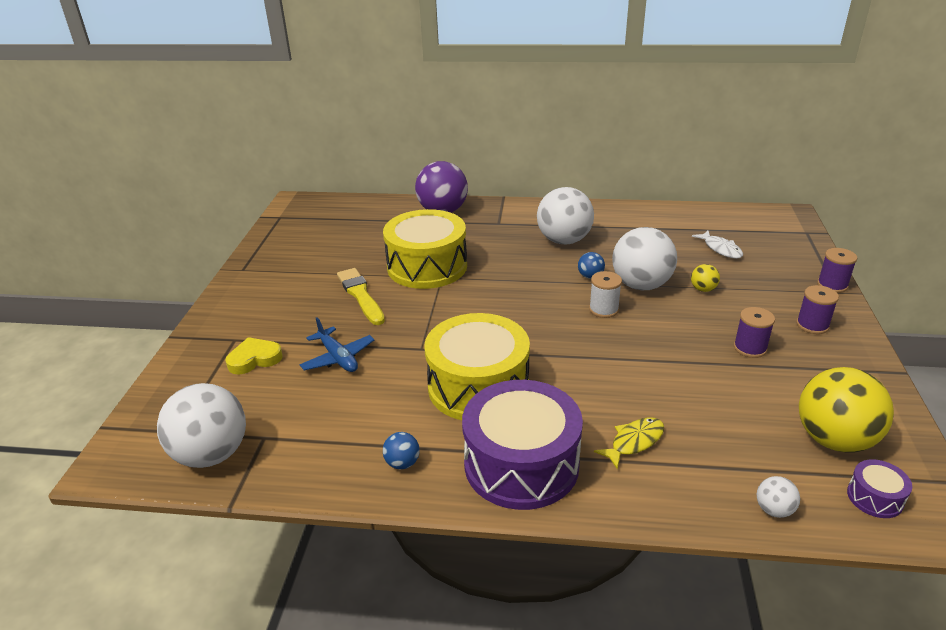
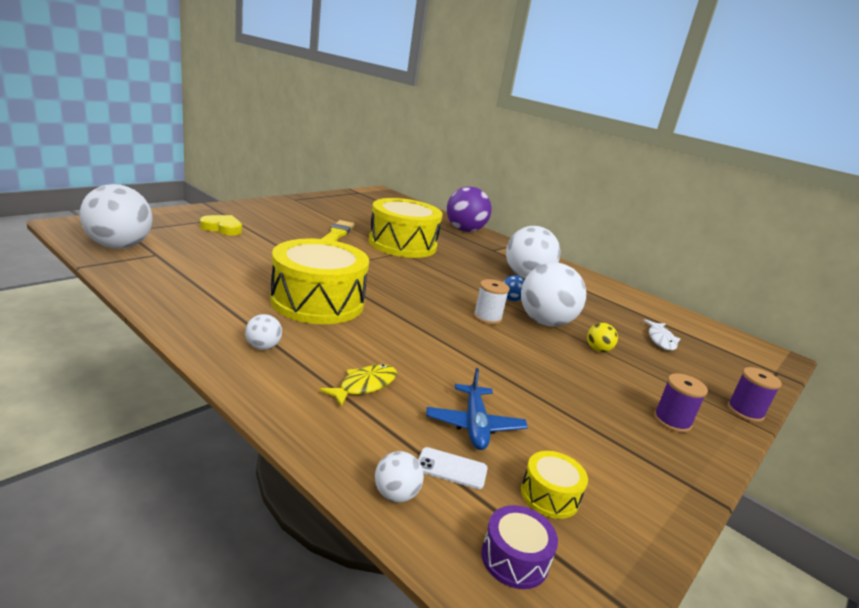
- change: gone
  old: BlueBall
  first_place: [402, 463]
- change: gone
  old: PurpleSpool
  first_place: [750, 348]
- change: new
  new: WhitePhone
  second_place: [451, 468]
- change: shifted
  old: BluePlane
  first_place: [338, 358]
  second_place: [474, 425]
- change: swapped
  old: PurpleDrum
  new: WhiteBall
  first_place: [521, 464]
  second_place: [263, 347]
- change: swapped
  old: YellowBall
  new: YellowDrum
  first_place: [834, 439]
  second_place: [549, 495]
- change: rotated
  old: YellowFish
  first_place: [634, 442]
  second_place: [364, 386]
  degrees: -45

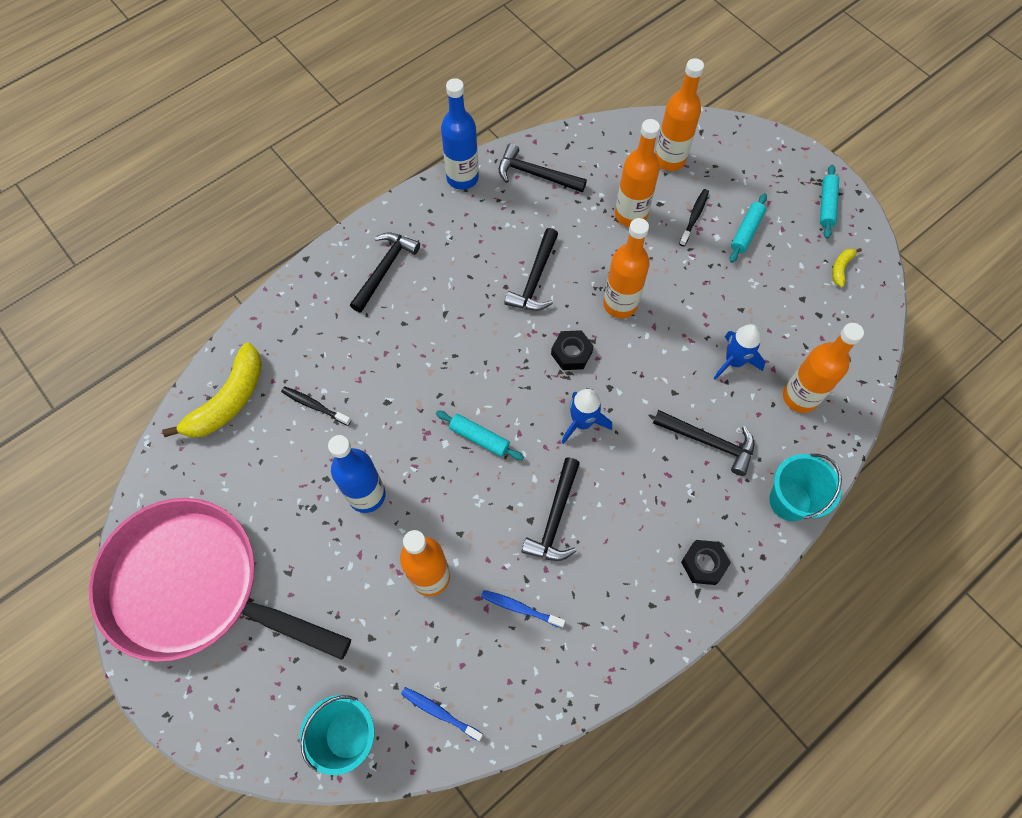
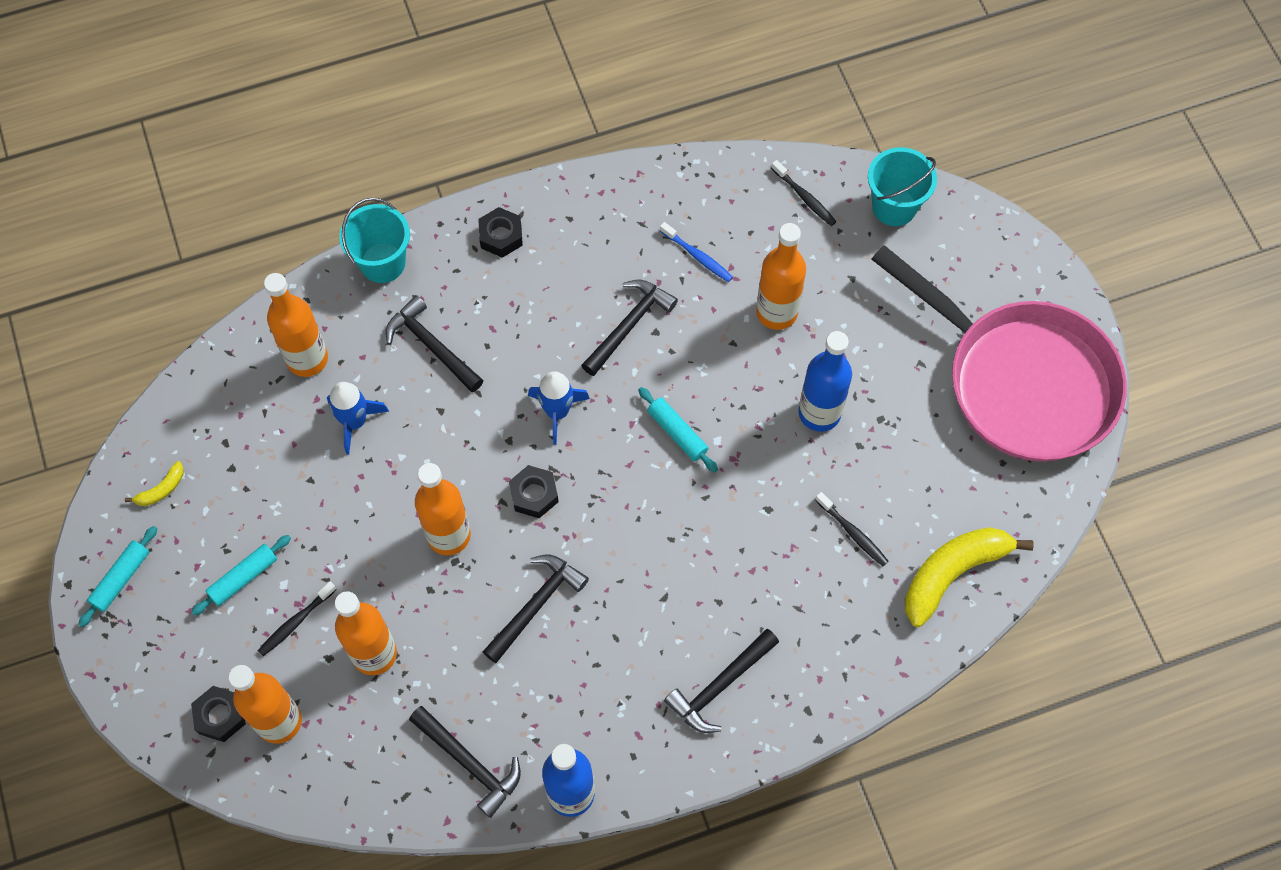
- change: new
  new: BlackNut
  second_place: [220, 716]
- change: repainted
  old: BlueToothbrush
  new: BlackToothbrush
  first_place: [439, 712]
  second_place: [804, 197]

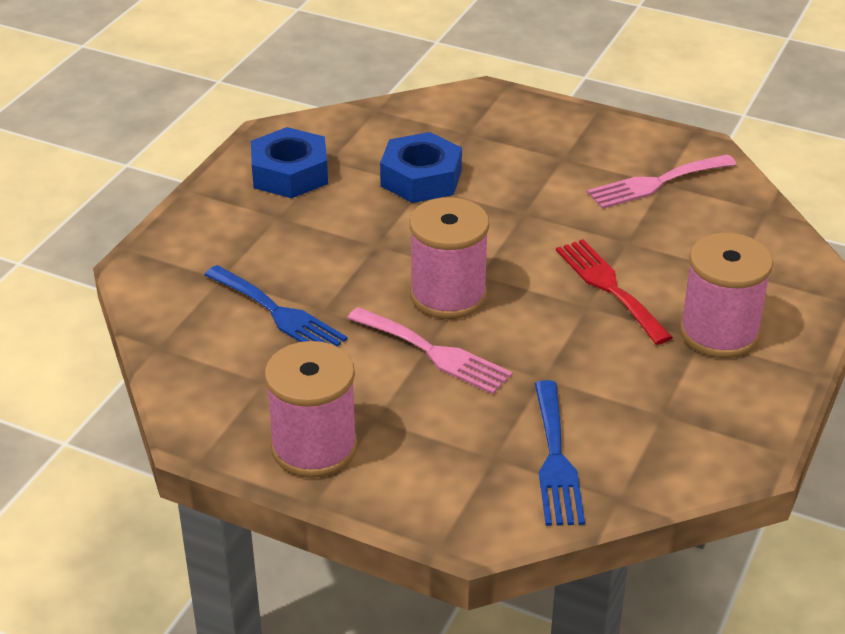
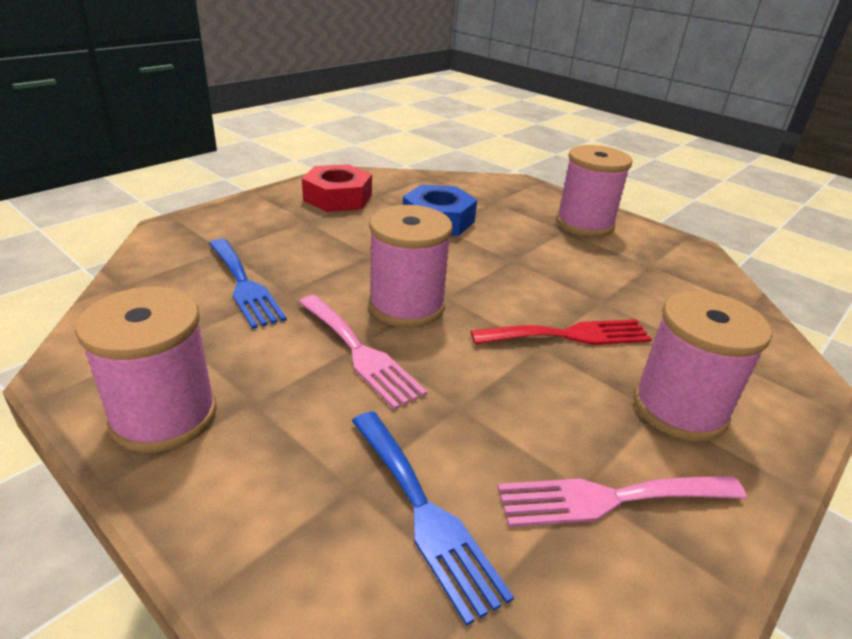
- change: new
  new: PinkSpool
  second_place: [584, 224]
- change: shifted
  old: PinkFork
  first_place: [656, 183]
  second_place: [610, 498]
- change: repainted
  old: BlueNut
  new: RedNut
  first_place: [290, 173]
  second_place: [338, 198]
- change: rotated
  old: BlueFork
  first_place: [555, 460]
  second_place: [424, 512]
  degrees: -45
- change: rotated
  old: RedFork
  first_place: [609, 287]
  second_place: [569, 335]
  degrees: 90

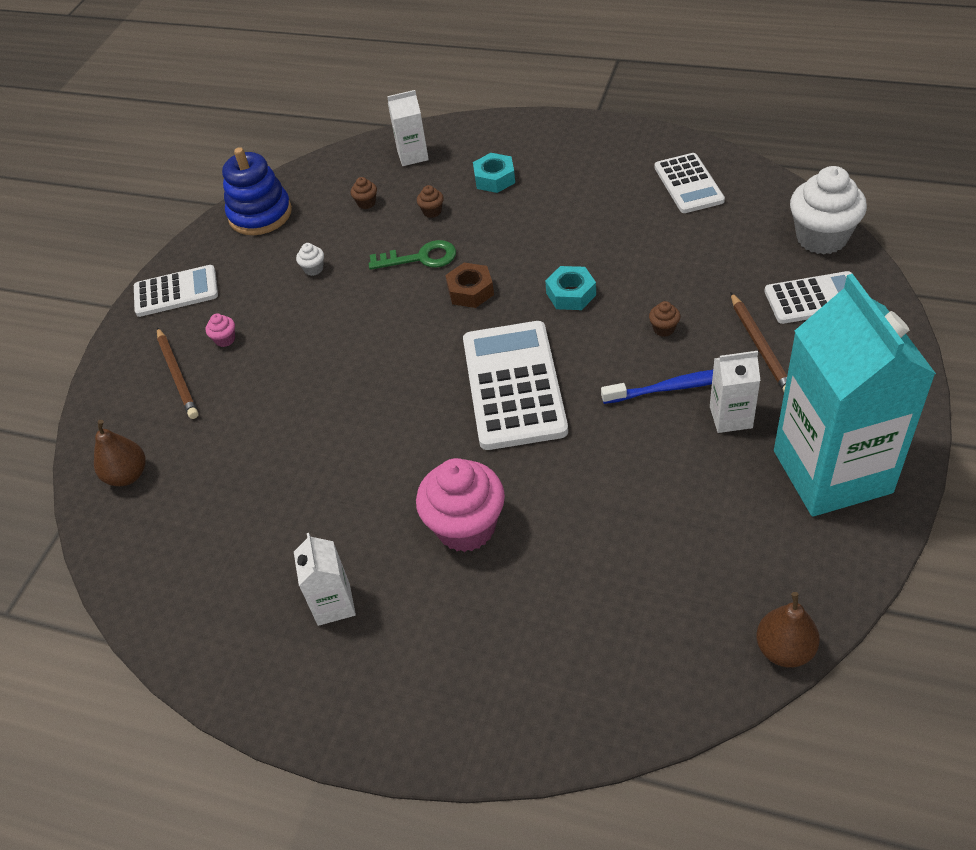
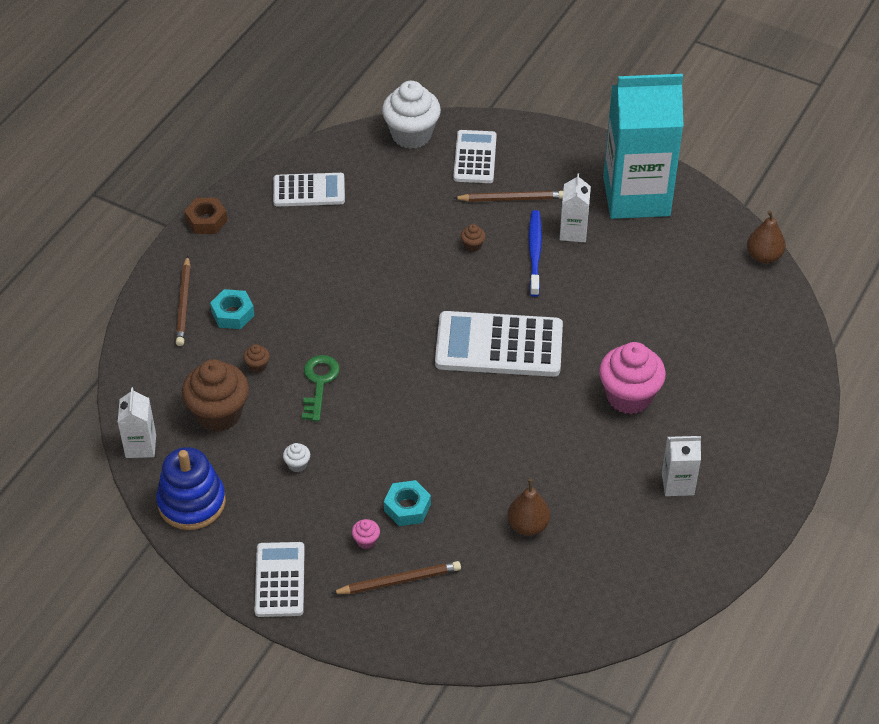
- change: new
  new: BrownPencil
  second_place: [184, 303]
- change: shifted
  old: BrownPear
  first_place: [127, 475]
  second_place: [528, 525]
- change: shifted
  old: WhiteCarton
  first_place: [412, 155]
  second_place: [141, 446]
- change: shifted
  old: BrownNut
  first_place: [470, 291]
  second_place: [206, 220]
- change: shifted
  old: TurquoiseNut
  first_place: [571, 294]
  second_place: [407, 507]
- change: scaled
  old: BrownCupcake
  first_place: [366, 203]
  second_place: [219, 414]
  factor: 2.46

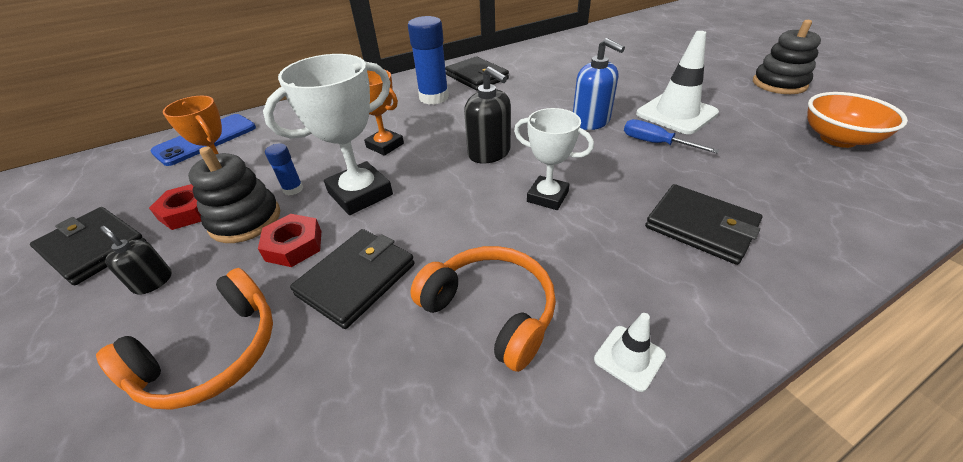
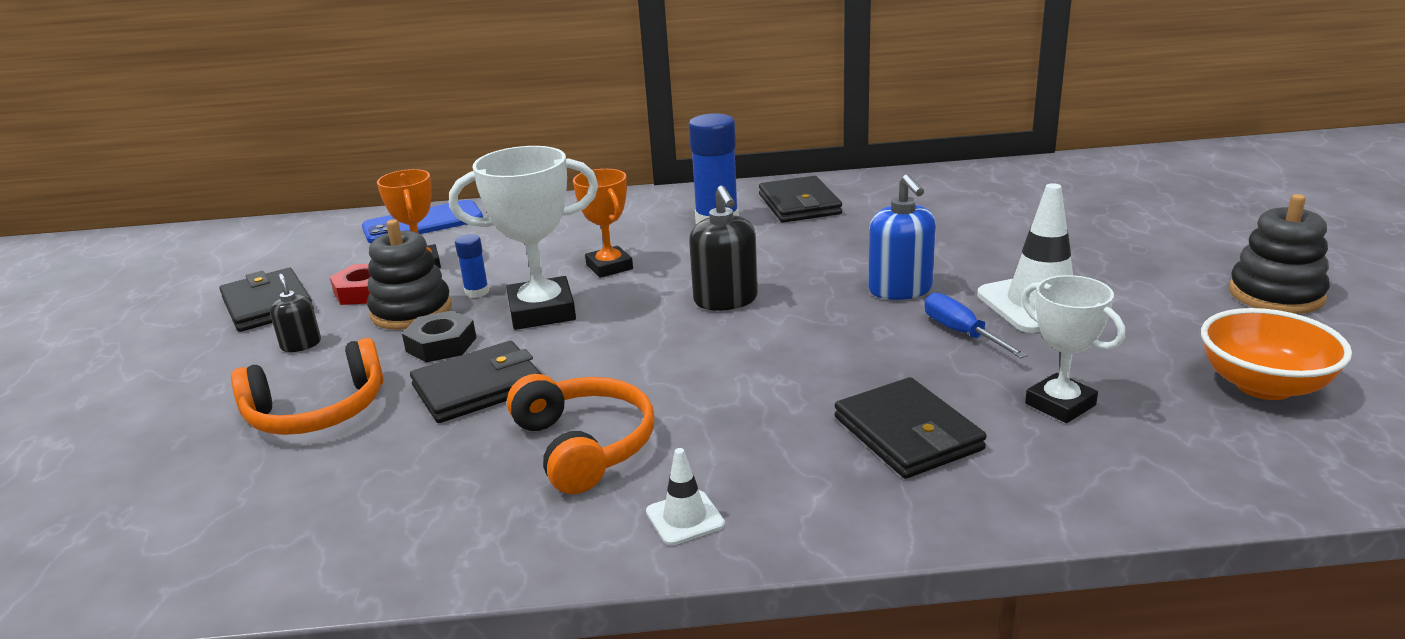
- change: shifted
  old: WhiteTrophy
  first_place: [547, 197]
  second_place: [1060, 404]
- change: repainted
  old: RedNut
  new: BlackNut
  first_place: [294, 245]
  second_place: [441, 344]

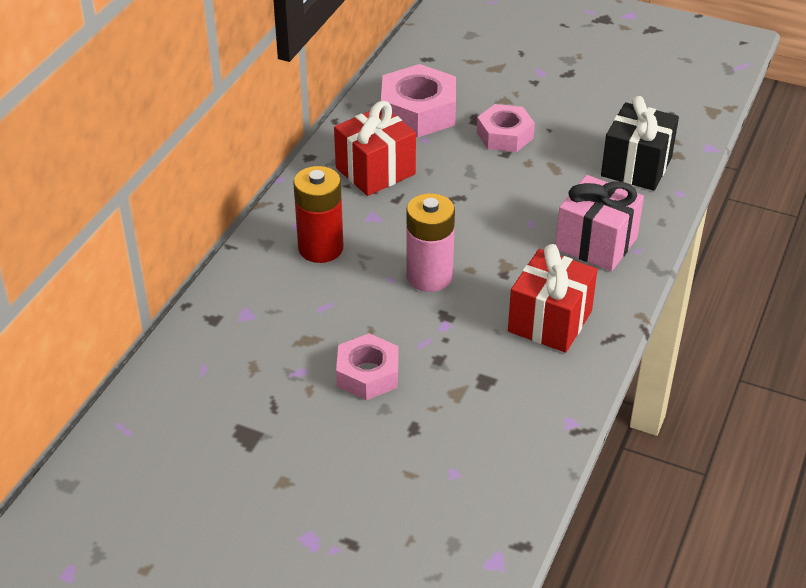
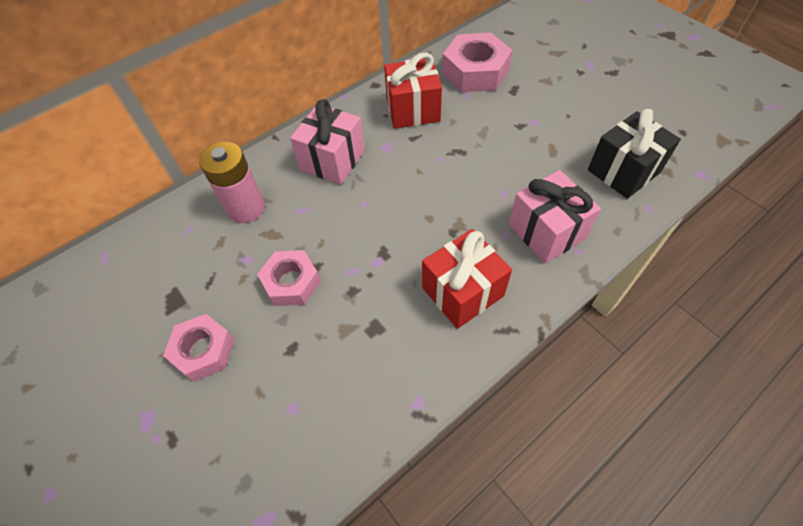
- change: shifted
  old: PinkBattery
  first_place: [429, 276]
  second_place: [246, 208]
- change: shifted
  old: PinkNut
  first_place: [505, 135]
  second_place: [203, 351]
- change: swapped
  old: RedBattery
  new: PinkGift
  first_place: [320, 248]
  second_place: [332, 160]

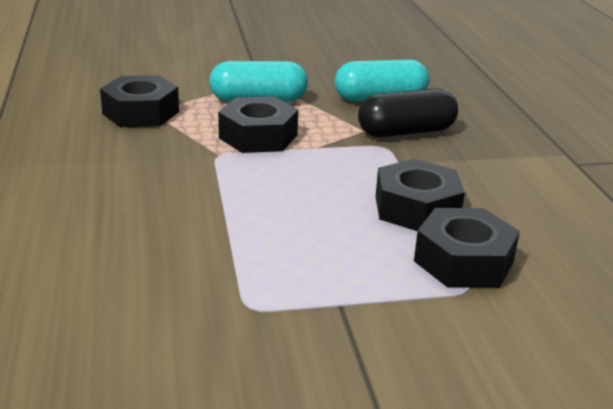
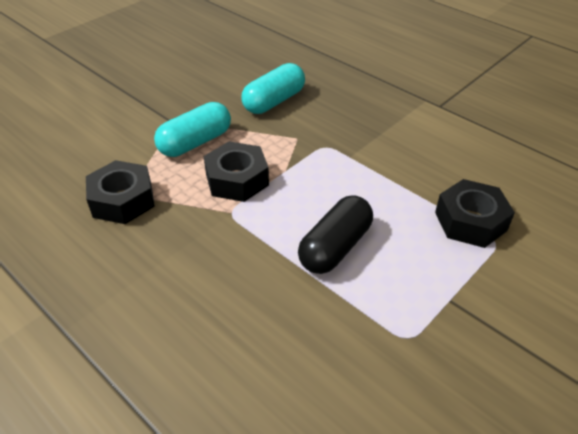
- change: gone
  old: BlackNut
  first_place: [417, 208]
- change: shifted
  old: BlackCapsule
  first_place: [406, 132]
  second_place: [335, 247]

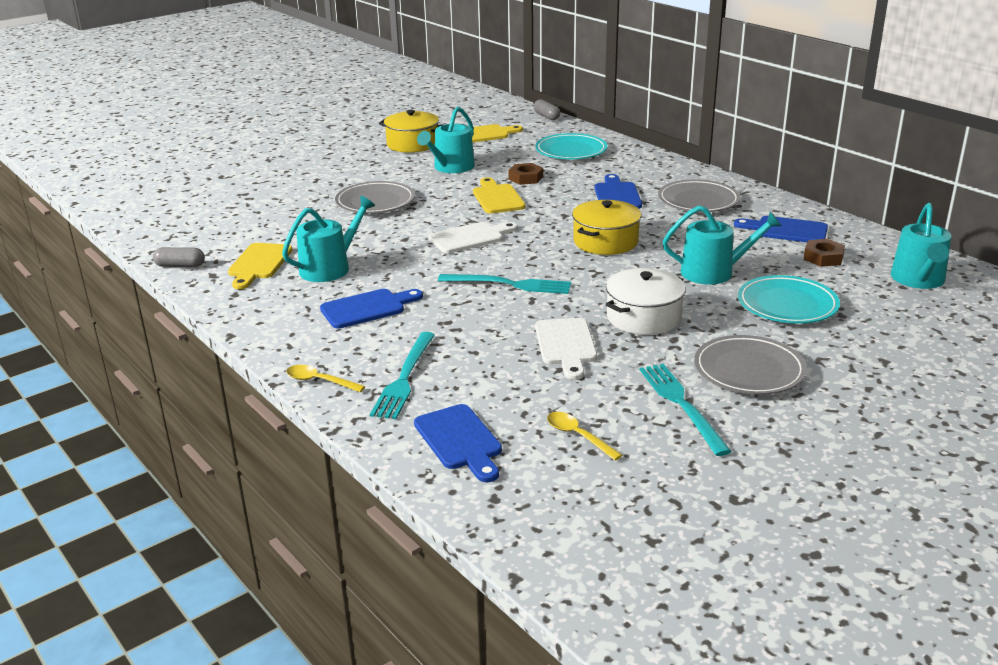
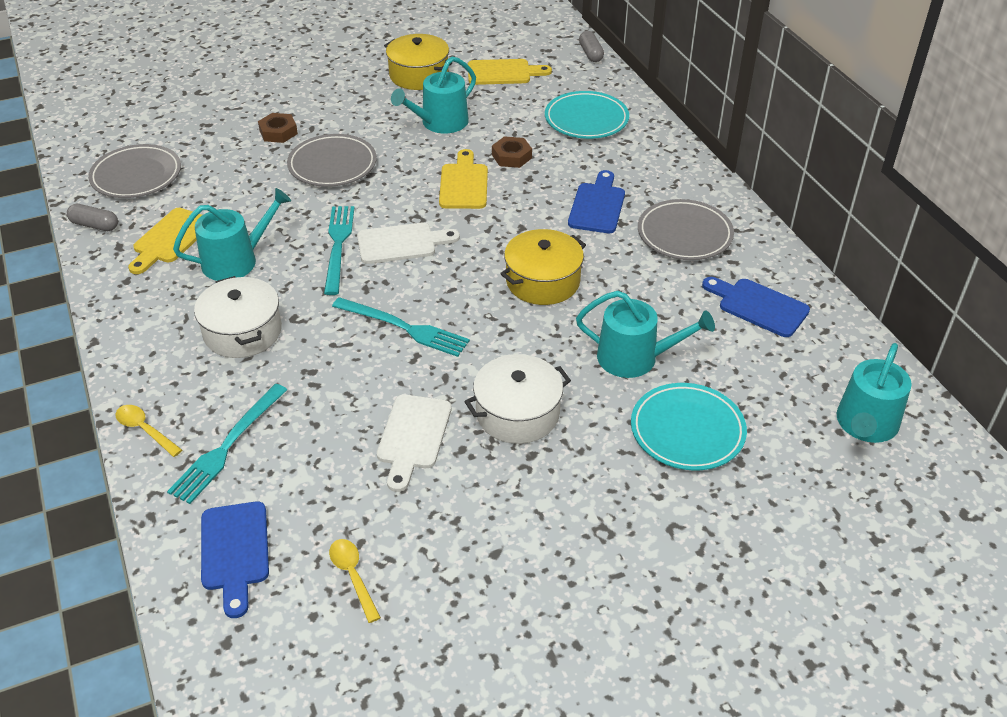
- change: shifted
  old: TurquoiseFork
  first_place: [681, 405]
  second_place: [338, 246]
- change: shifted
  old: GreyPlate
  first_place: [749, 370]
  second_place: [136, 176]
- change: shifted
  old: BrownNut
  first_place: [823, 257]
  second_place: [278, 132]
- change: swapped
  old: BlueCuttingBoard
  new: WhitePot
  first_place: [367, 308]
  second_place: [242, 332]

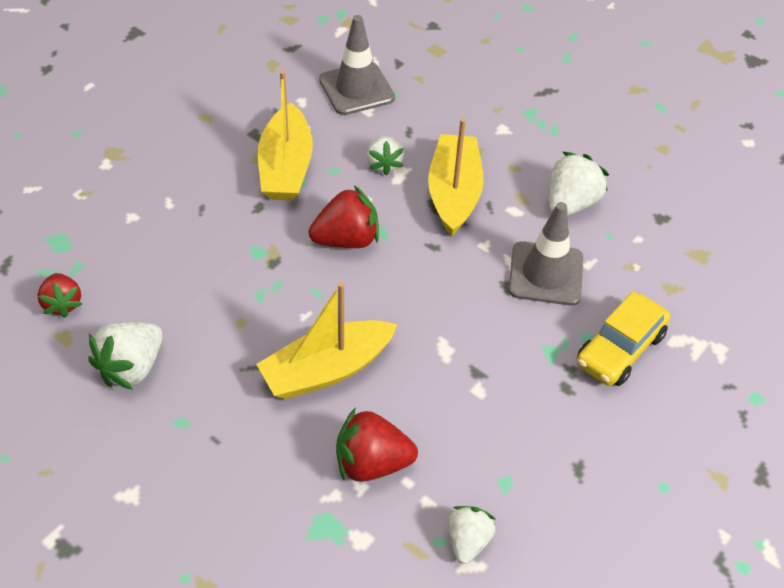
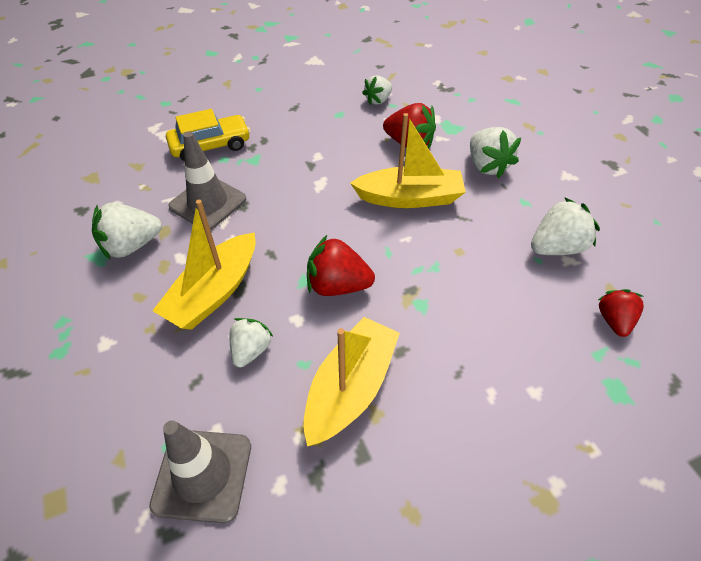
- change: new
  new: WhiteStrawberry
  second_place: [487, 166]

